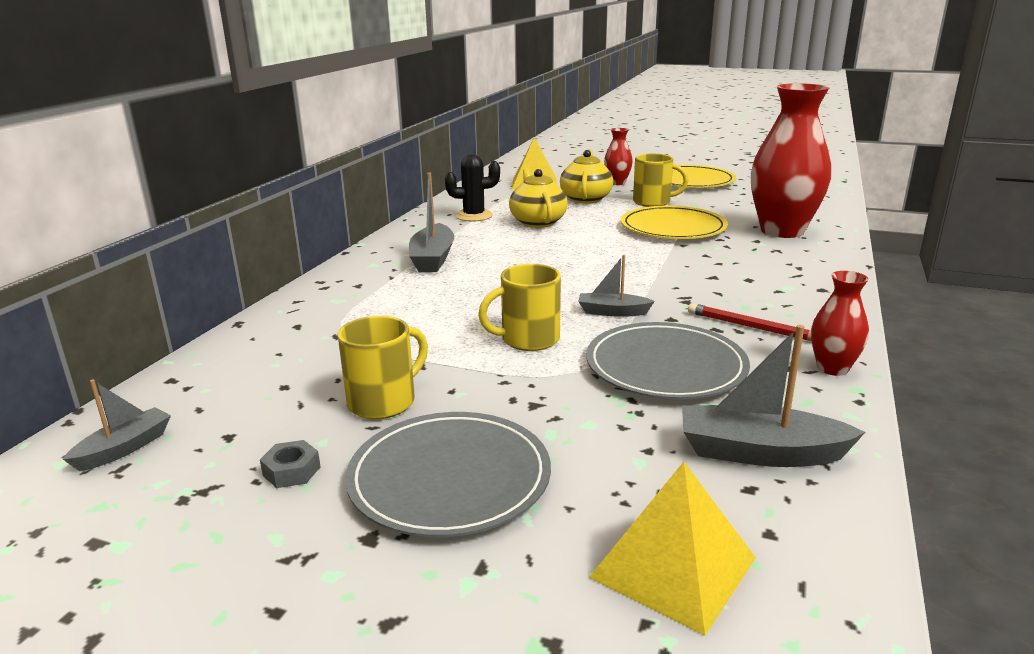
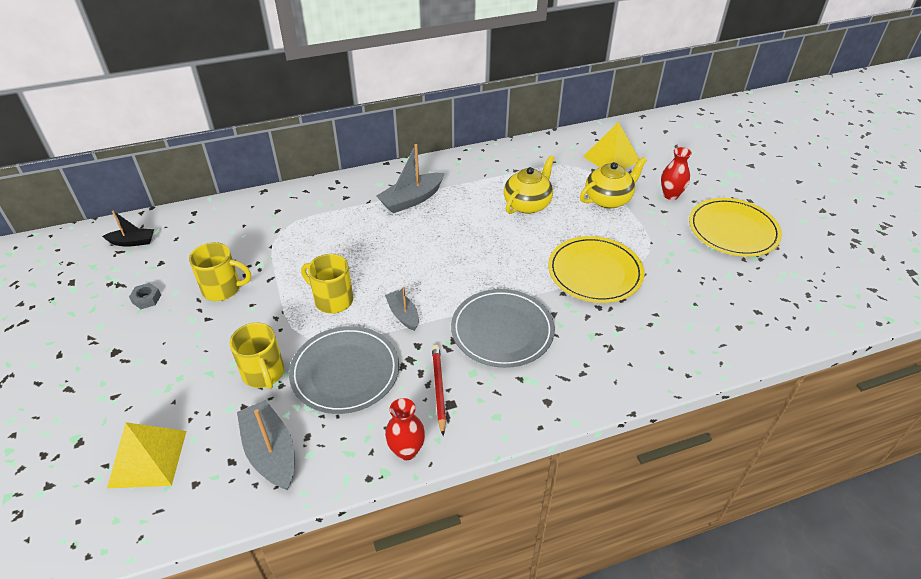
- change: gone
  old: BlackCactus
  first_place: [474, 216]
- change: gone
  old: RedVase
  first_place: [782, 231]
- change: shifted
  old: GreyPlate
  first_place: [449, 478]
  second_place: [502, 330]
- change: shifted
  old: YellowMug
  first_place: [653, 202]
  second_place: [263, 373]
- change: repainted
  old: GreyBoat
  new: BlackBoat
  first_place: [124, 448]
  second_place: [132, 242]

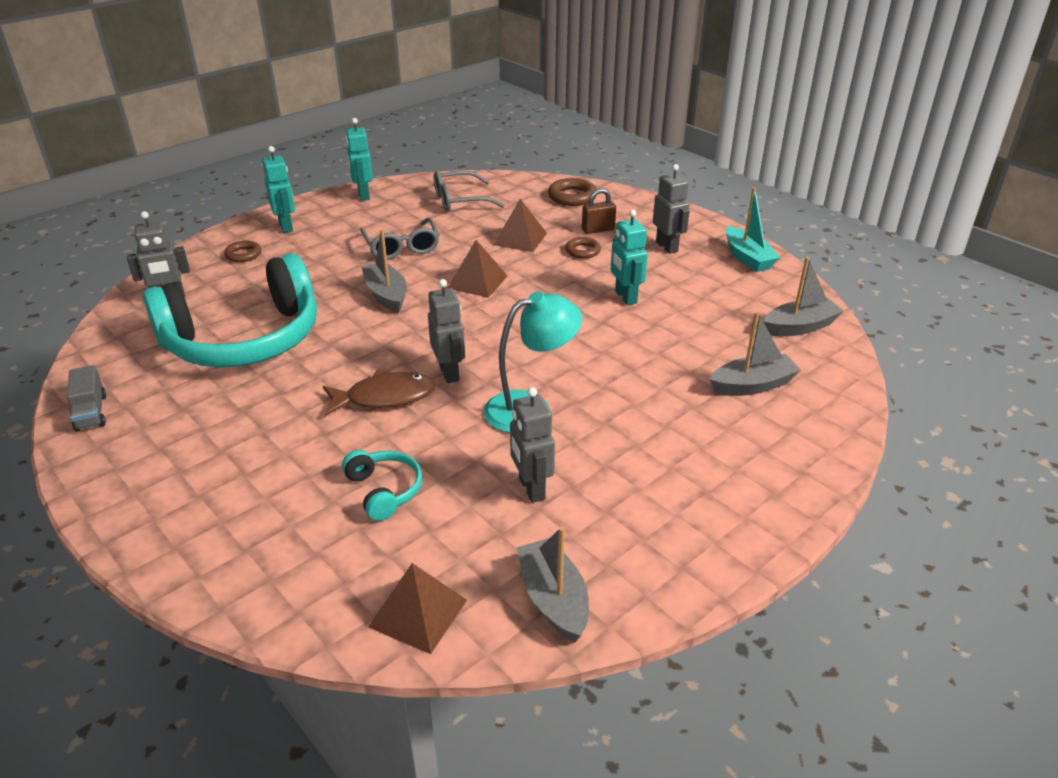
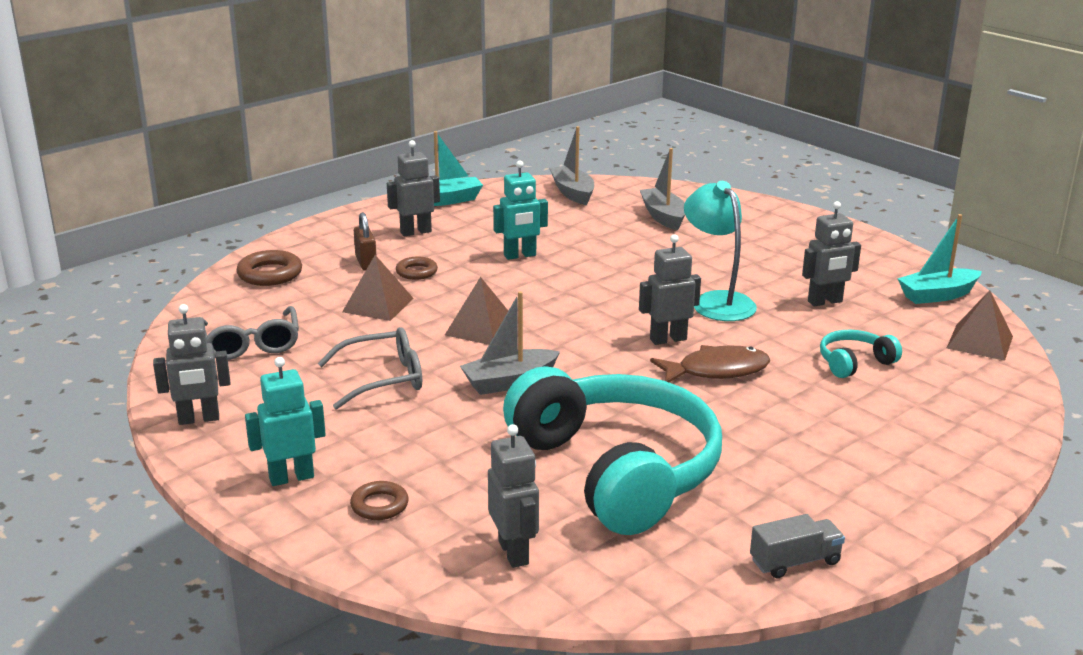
- change: repainted
  old: TurquoiseRobot
  new: GreyRobot
  first_place: [363, 195]
  second_place: [199, 419]
- change: repainted
  old: GreyBoat
  new: TurquoiseBoat
  first_place: [553, 599]
  second_place: [937, 295]
- change: rotated
  old: BrownFish
  first_place: [385, 397]
  second_place: [717, 371]
  degrees: 90

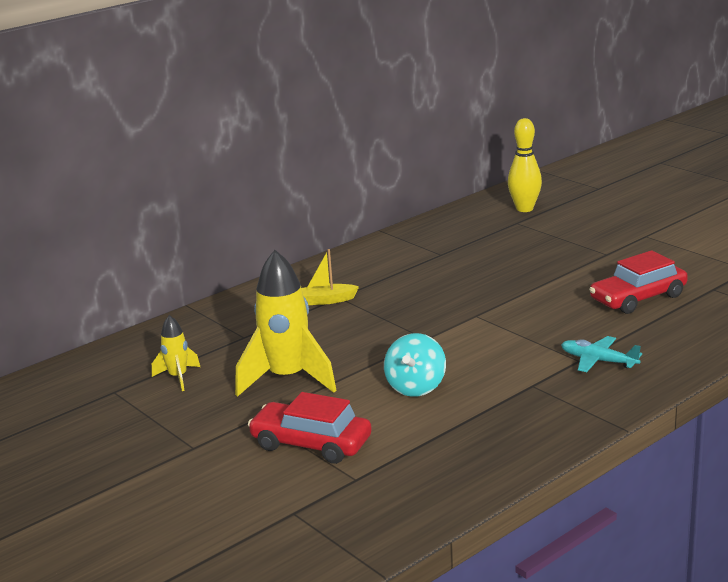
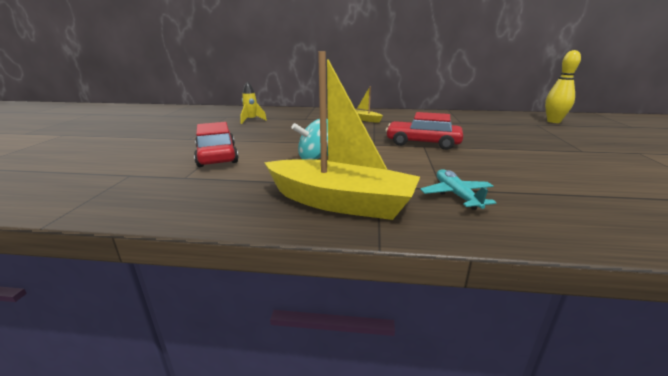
- change: gone
  old: YellowRocket
  first_place: [287, 379]
- change: new
  new: YellowBoat
  second_place: [340, 202]
- change: shifted
  old: RedCar
  first_place: [638, 298]
  second_place: [422, 143]

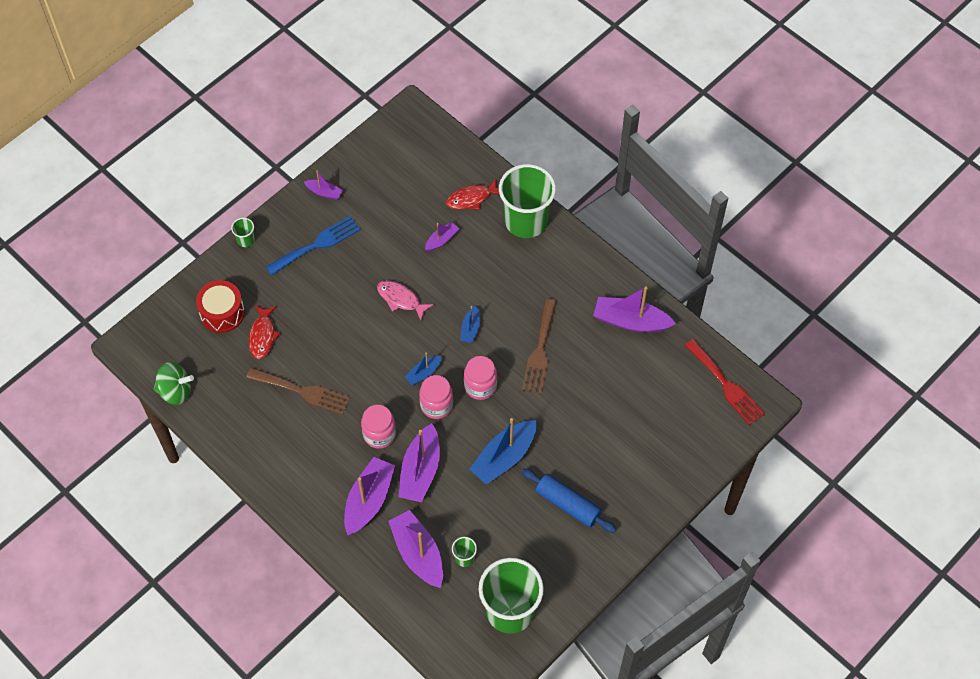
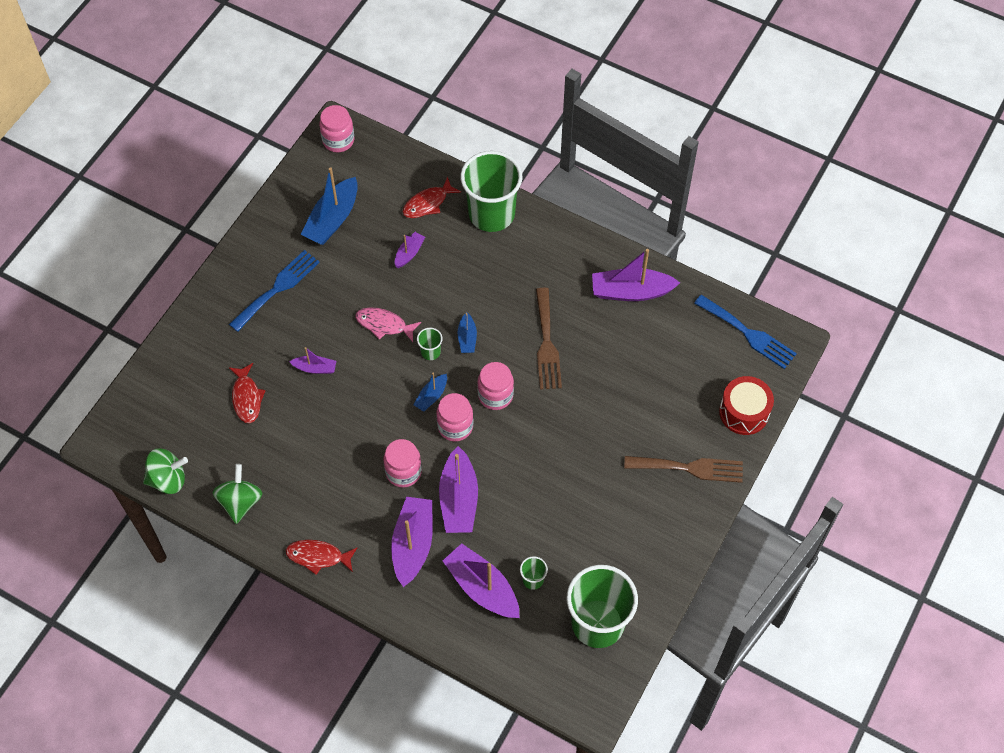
- change: gone
  old: BlueRollingPin
  first_place: [567, 504]
- change: new
  new: GreenSpinningTop
  second_place: [240, 502]
- change: new
  new: RedFish
  second_place: [318, 556]
- change: new
  new: PinkJar
  second_place: [338, 140]
- change: shifted
  old: RedDrum
  first_place: [222, 313]
  second_place: [744, 412]
- change: shifted
  old: GreenCup
  first_place: [246, 240]
  second_place: [430, 352]
- change: shifted
  old: BrownFork
  first_place: [303, 391]
  second_place: [689, 468]
- change: shifted
  old: PurpleBoat
  first_place: [324, 192]
  second_place: [315, 368]
- change: shifted
  old: BlueBoat
  first_place: [504, 457]
  second_place: [333, 219]
- change: repainted
  old: RedFork
  new: BlueFork
  first_place: [726, 385]
  second_place: [748, 334]

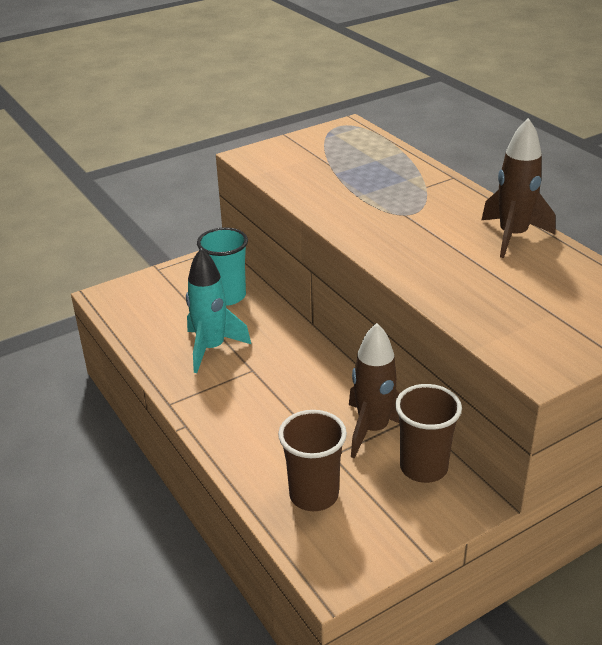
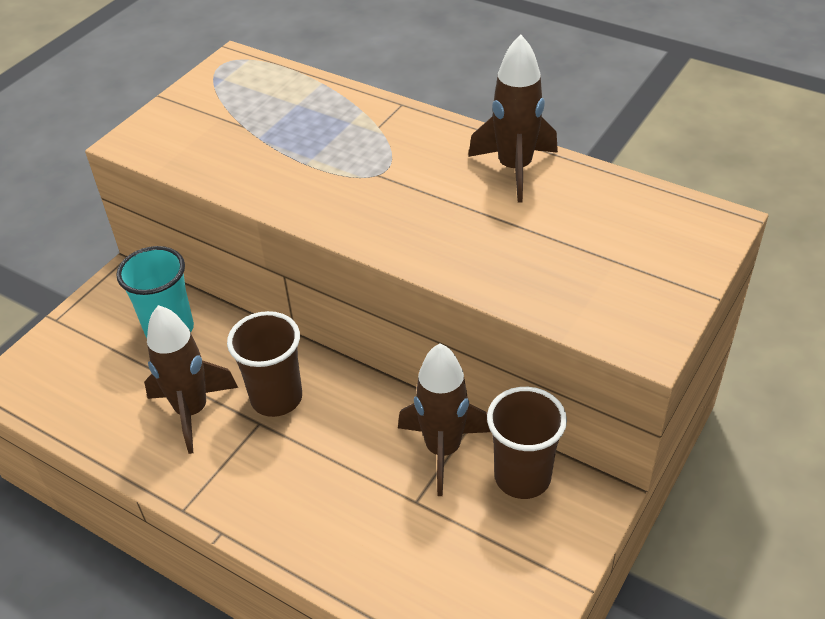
- change: shifted
  old: BrownCup
  first_place: [314, 495]
  second_place: [276, 398]
- change: repainted
  old: TurquoiseRocket
  new: BrownRocket
  first_place: [211, 348]
  second_place: [192, 411]

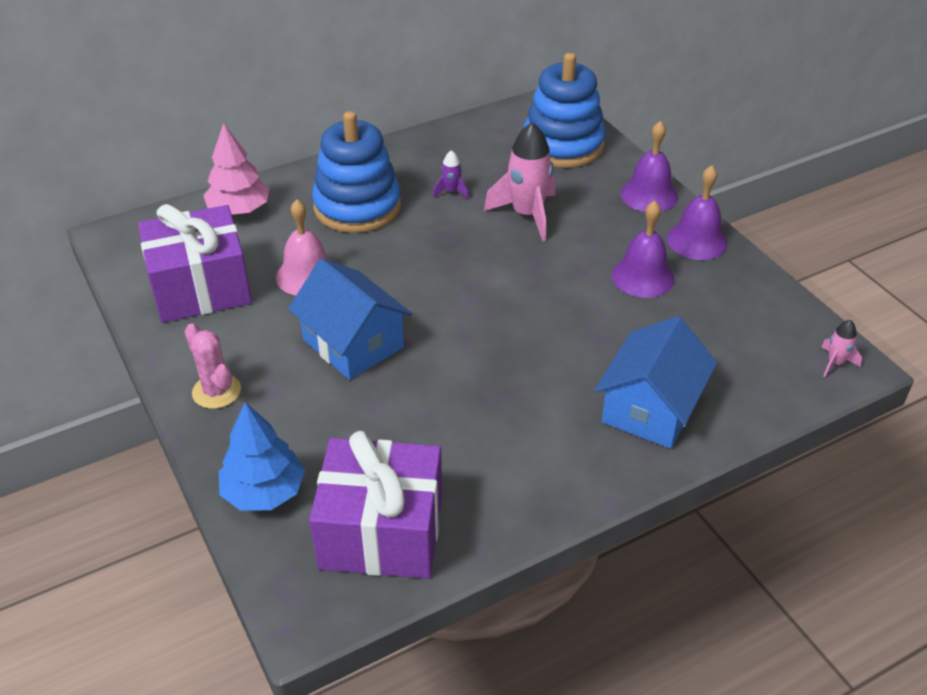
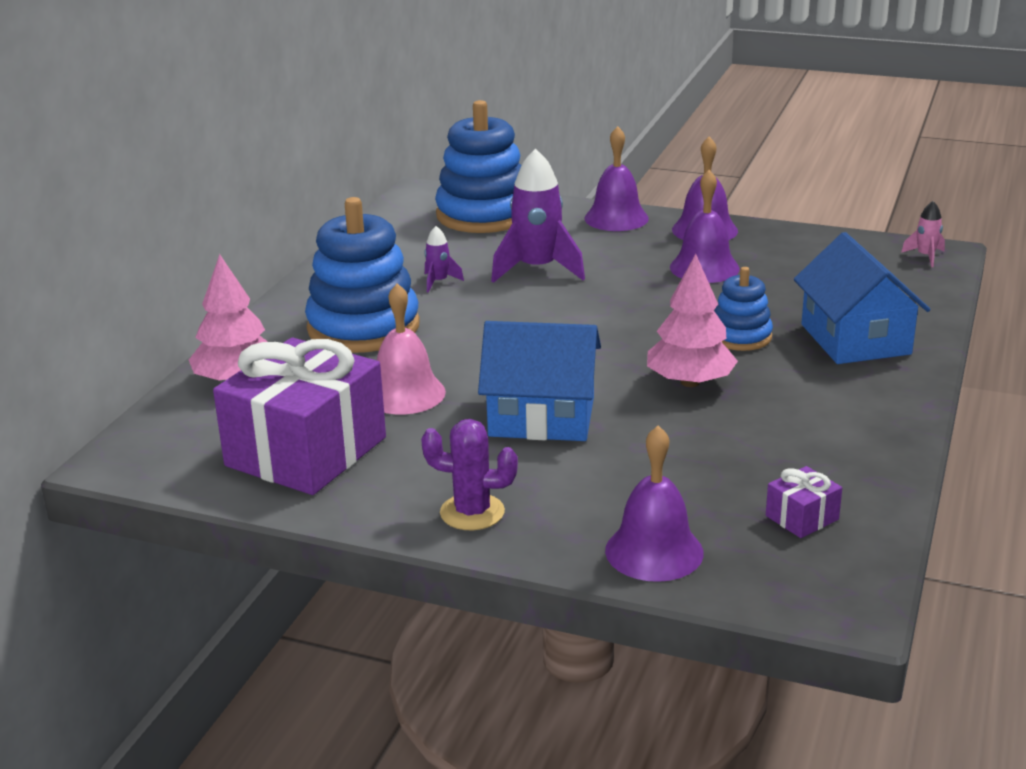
- change: new
  new: PinkTree
  second_place: [690, 382]
- change: new
  new: BlueStackingToy
  second_place: [740, 336]
- change: swapped
  old: BlueTree
  new: PurpleBell
  first_place: [264, 492]
  second_place: [654, 551]
- change: repainted
  old: PinkCactus
  new: PurpleCactus
  first_place: [216, 391]
  second_place: [472, 512]
- change: repainted
  old: PinkRocket
  new: PurpleRocket
  first_place: [527, 215]
  second_place: [537, 269]
- change: scaled
  old: PurpleGift
  first_place: [381, 532]
  second_place: [802, 517]
  factor: 0.41

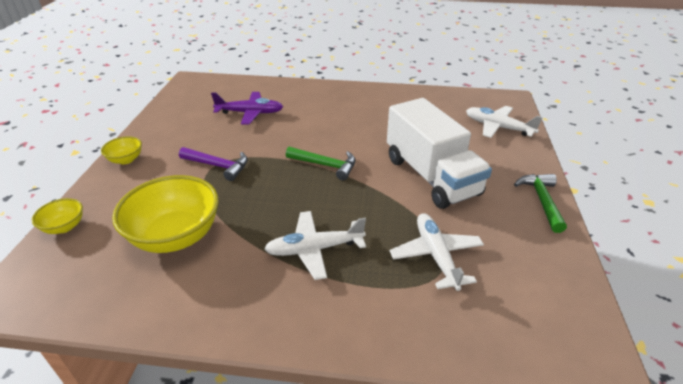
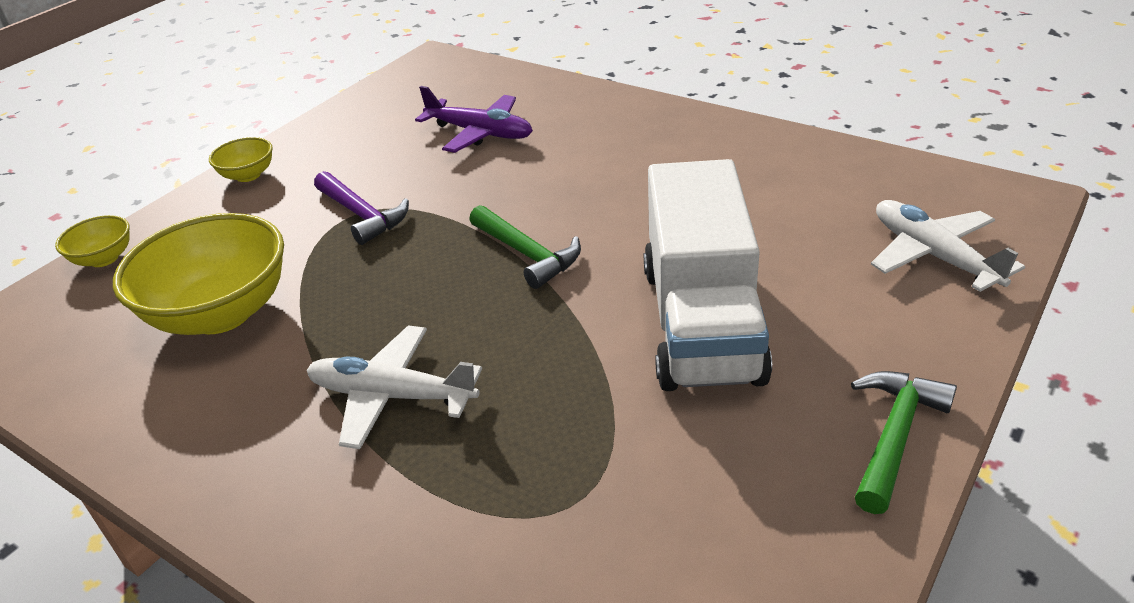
- change: gone
  old: WhitePlane
  first_place: [436, 255]

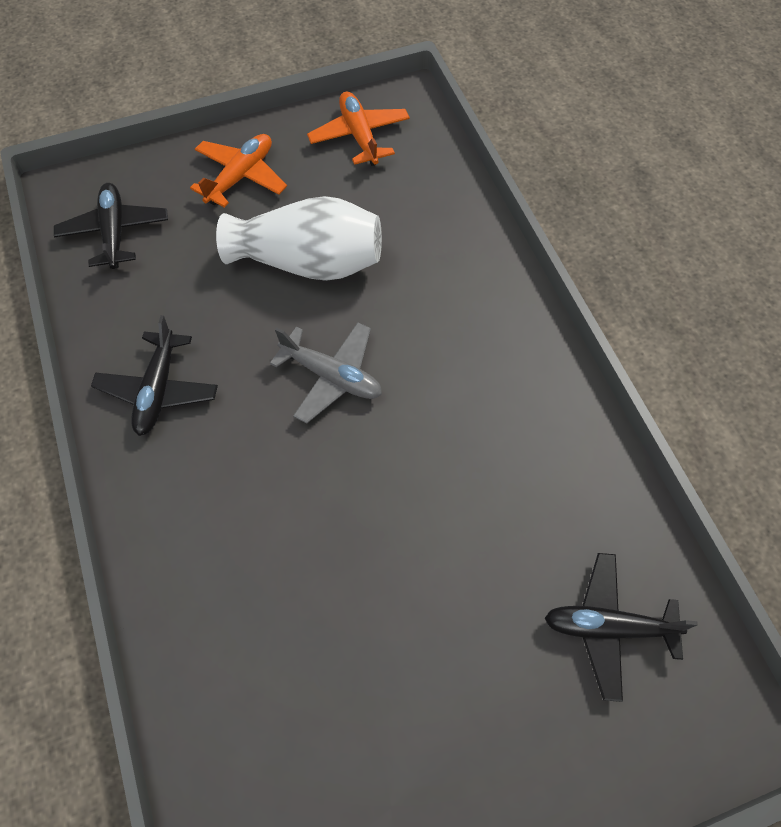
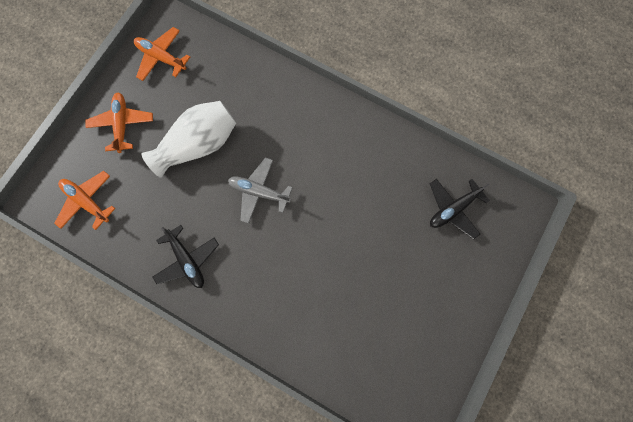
- change: repainted
  old: BlackPlane
  new: OrangePlane
  first_place: [115, 232]
  second_place: [87, 201]
- change: rotated
  old: GreyPlane
  first_place: [332, 376]
  second_place: [259, 192]
  degrees: -150

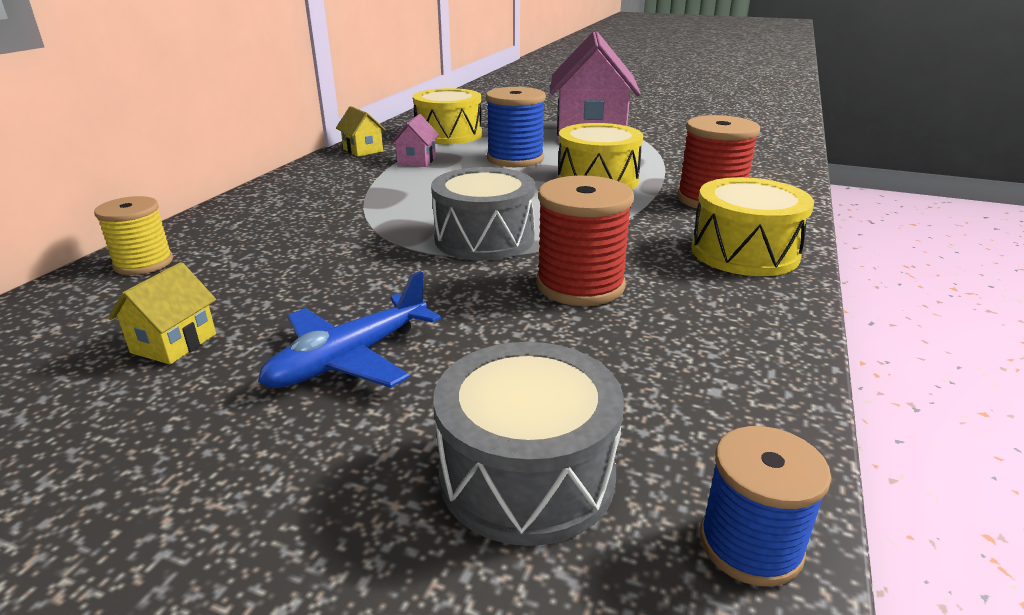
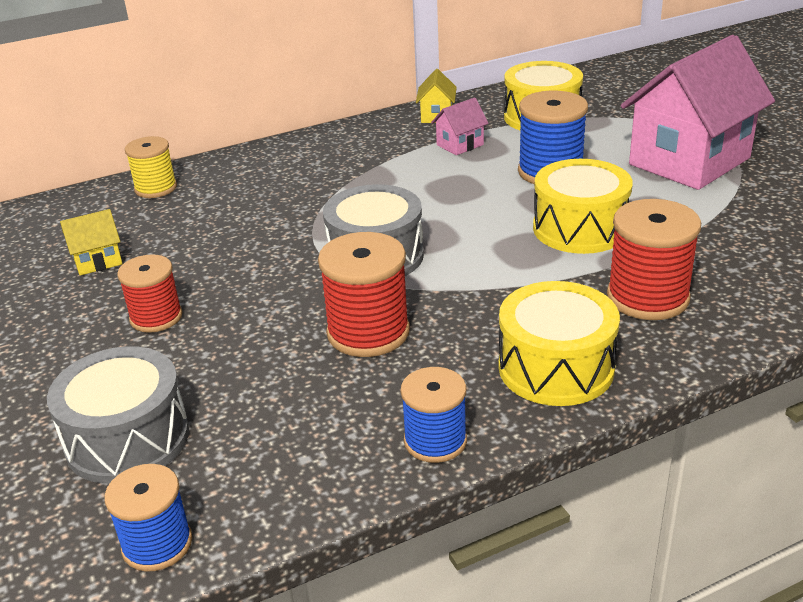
- change: new
  new: BlueSpool
  second_place: [435, 441]
- change: swapped
  old: BluePlane
  new: RedSpool
  first_place: [349, 359]
  second_place: [156, 317]

